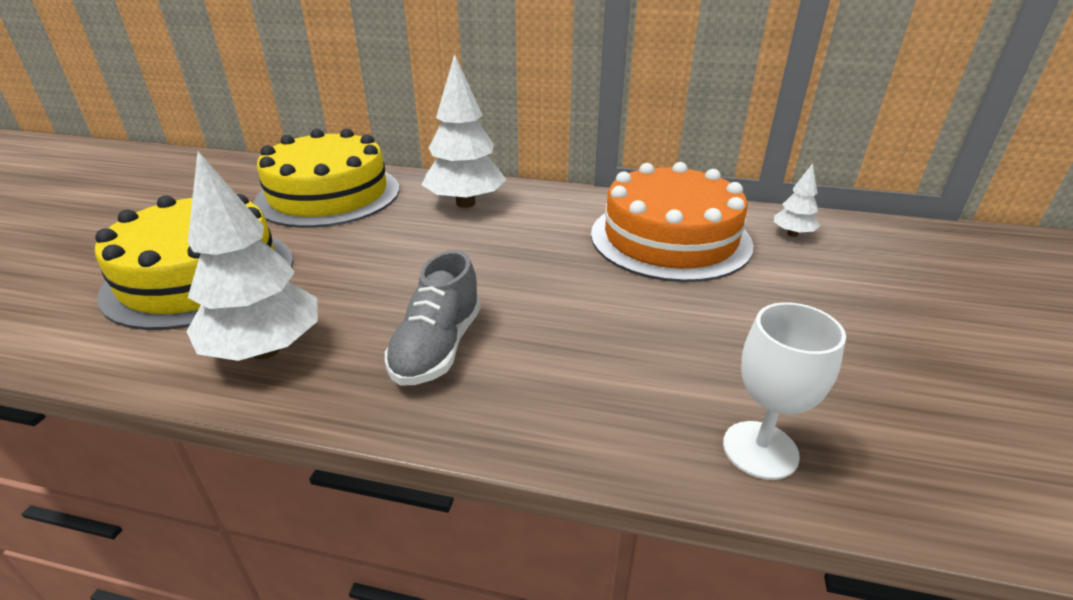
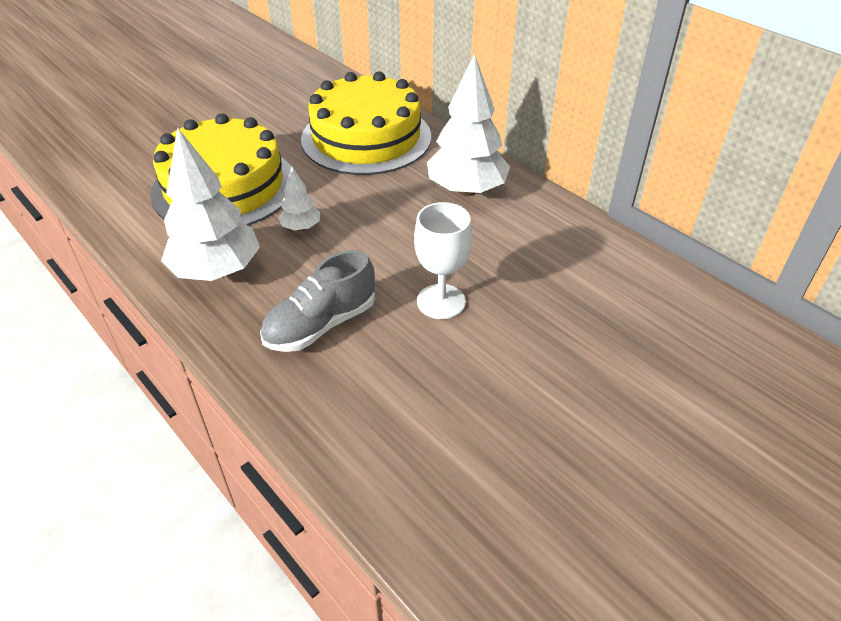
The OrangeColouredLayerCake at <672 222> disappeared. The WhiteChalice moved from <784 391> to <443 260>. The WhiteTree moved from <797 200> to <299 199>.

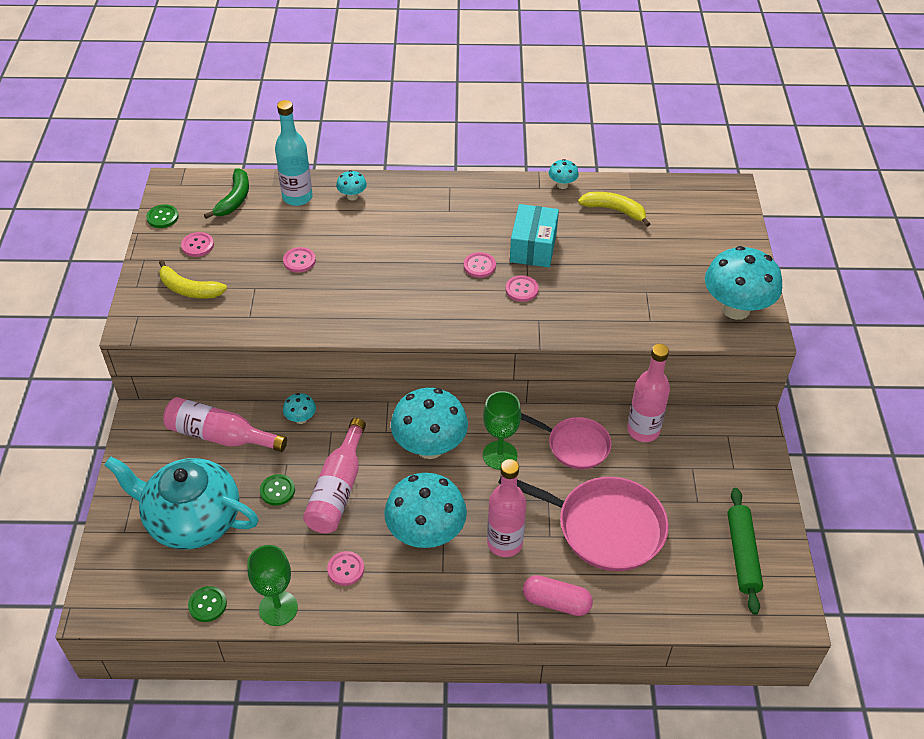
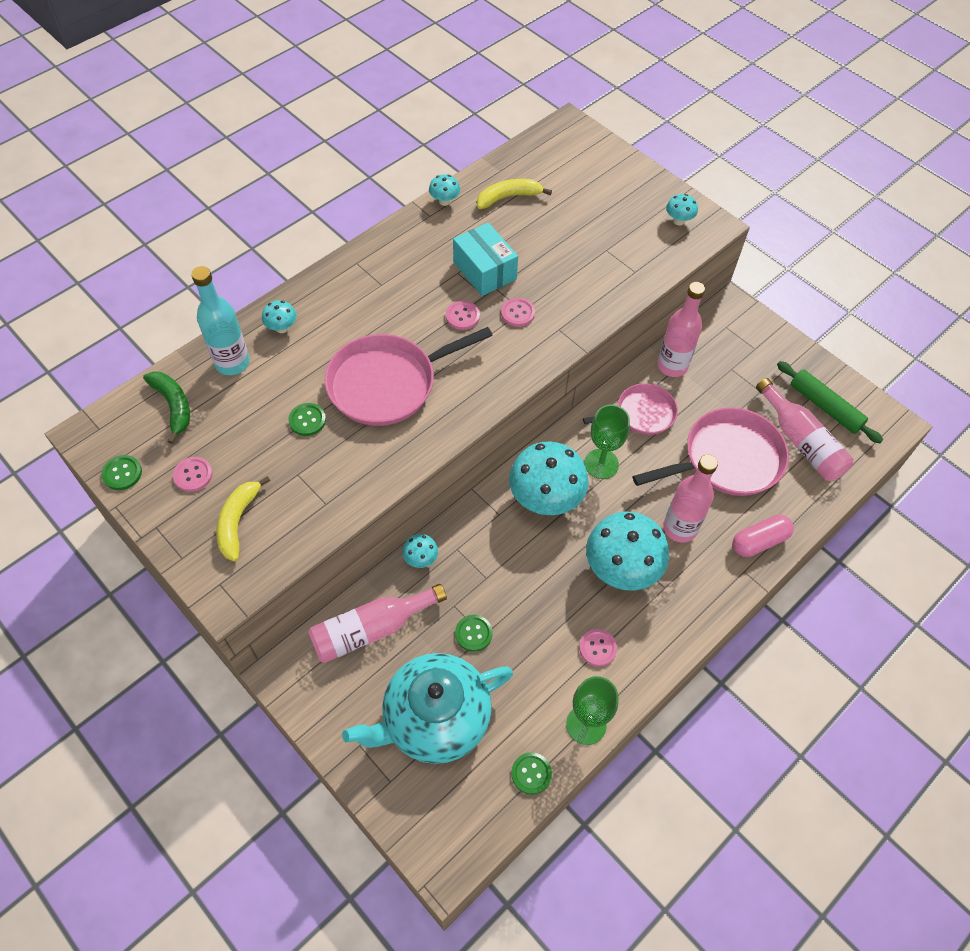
The RosySkillet at <409 376> appeared. The RosyFlask moved from <334 475> to <805 429>. The RosySewingButton at <299 260> became the EmeraldSewingButton at <307 419>. The YellowBanana at <193 279> turned 120 degrees clockwise. The AquaToadstool at <743 283> changed to 0.44 times the size.

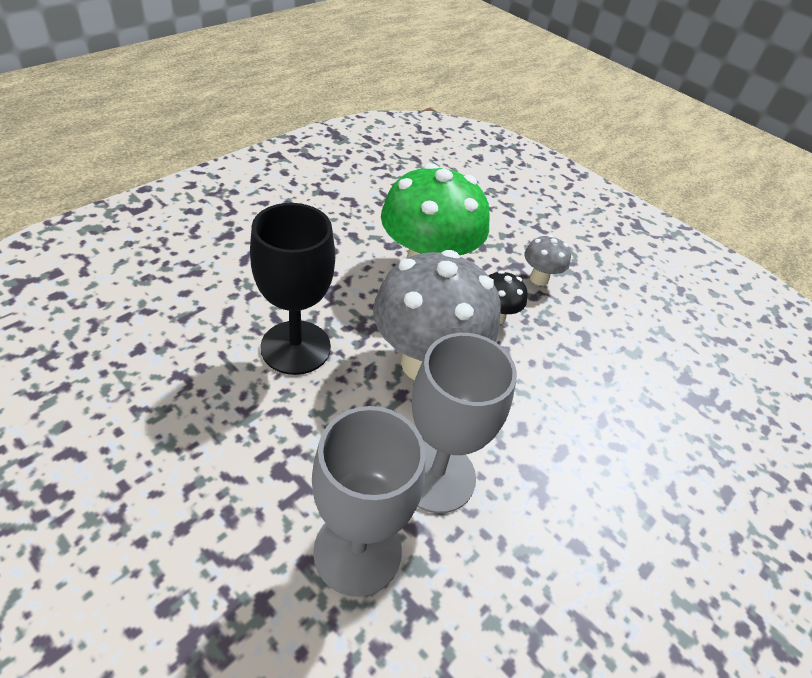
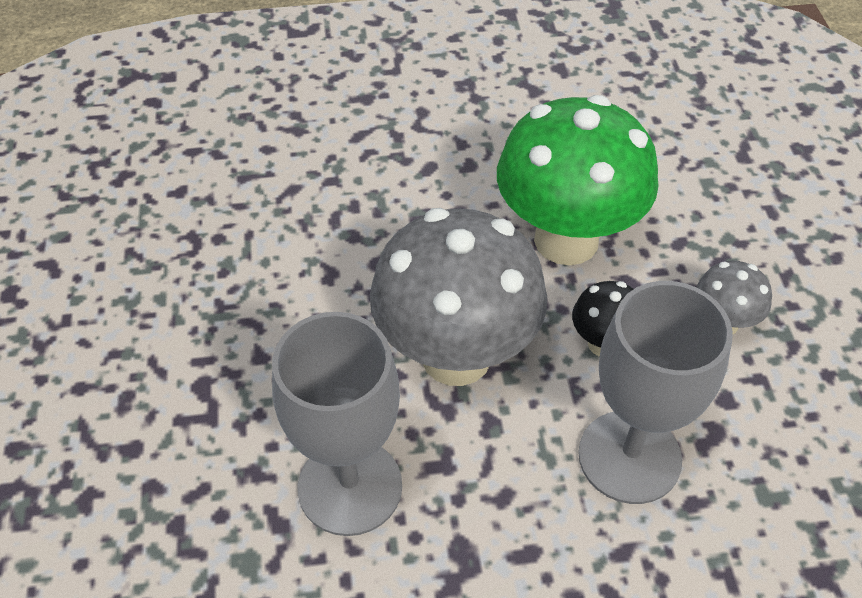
The BlackChalice at <292 289> disappeared. The AshGreyChalice moved from <368 501> to <655 392>.

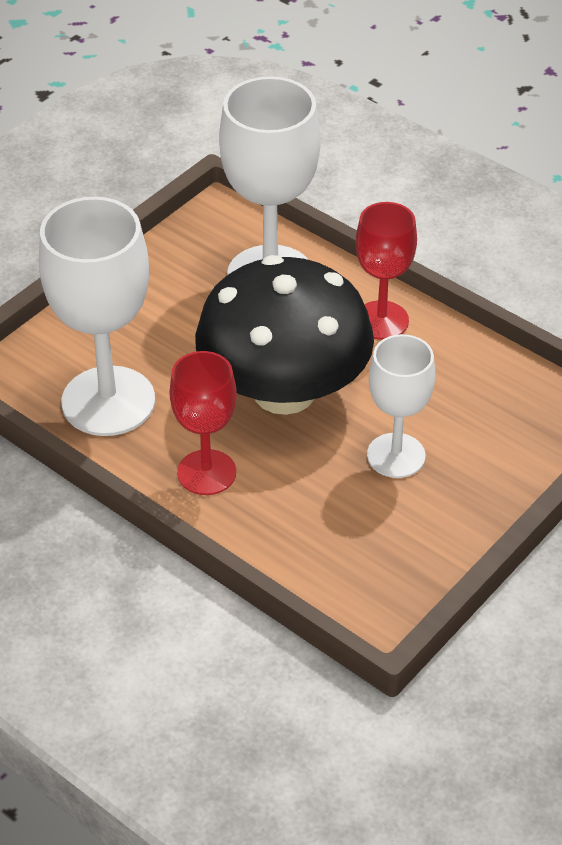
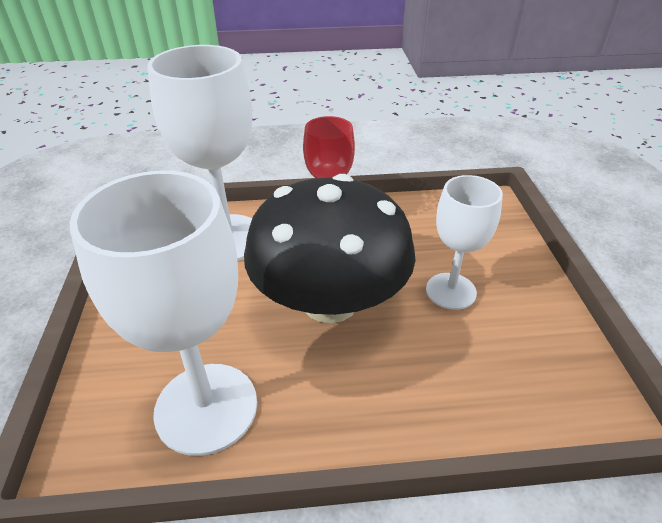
The ScarletChalice at <203 423> disappeared.

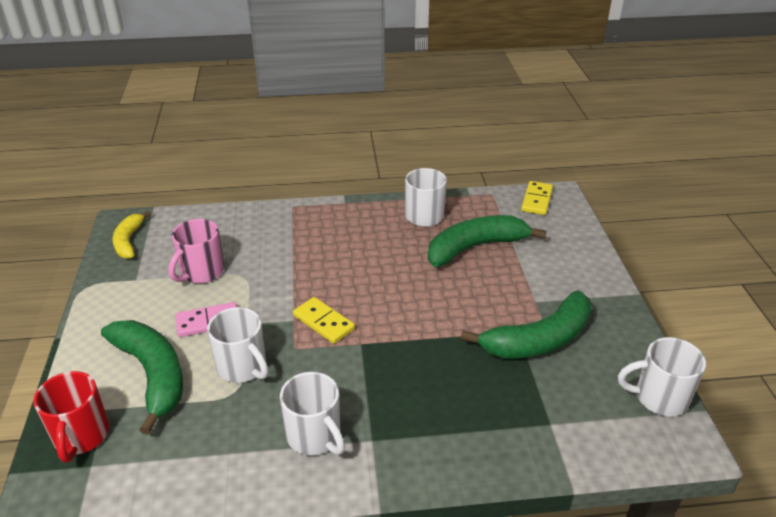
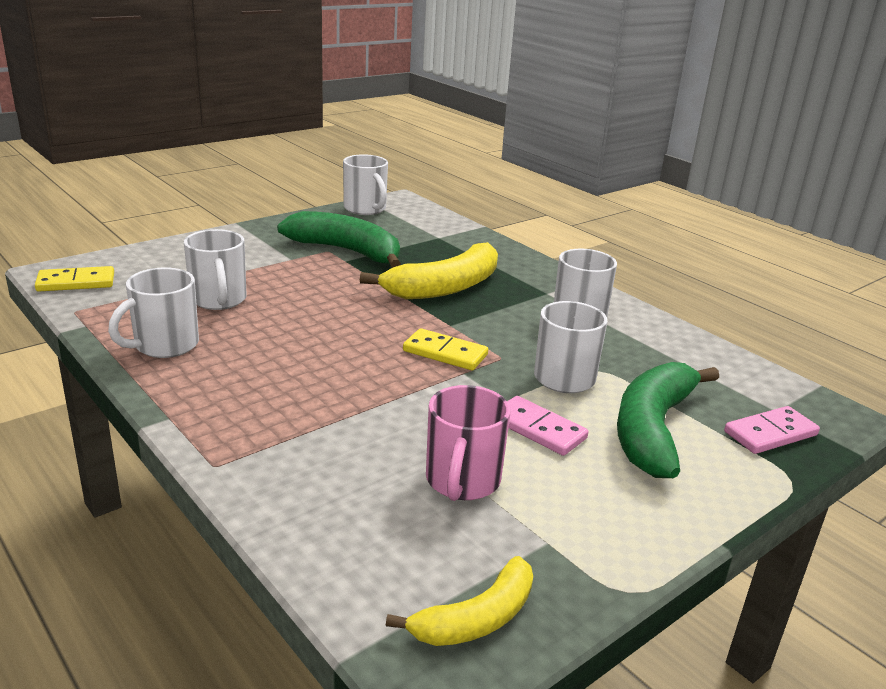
The YellowBanana at <429 270> appeared. The ScarletMug at <71 417> was replaced by the RosyDominoPiece at <772 430>. The EmeraldBanana at <487 241> was replaced by the WhiteMug at <215 269>. The RosyMug at <196 251> turned 105 degrees clockwise. The YellowDominoPiece at <324 320> turned 75 degrees counterclockwise.

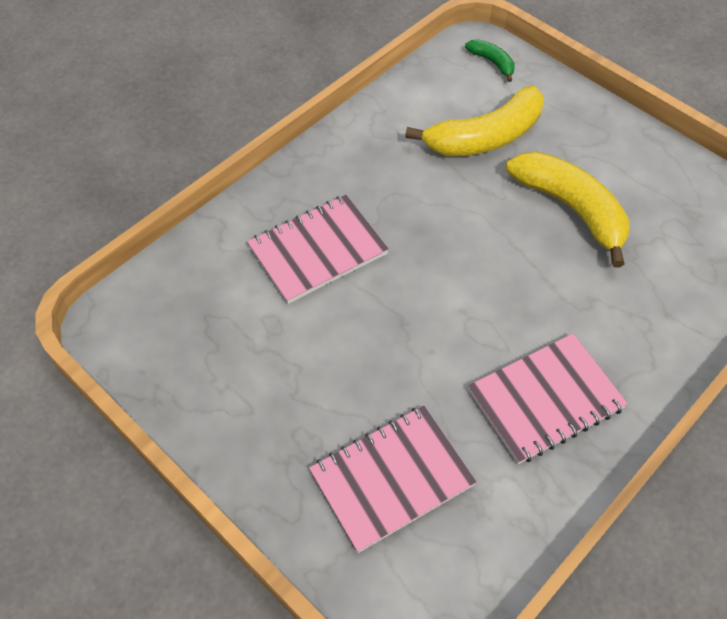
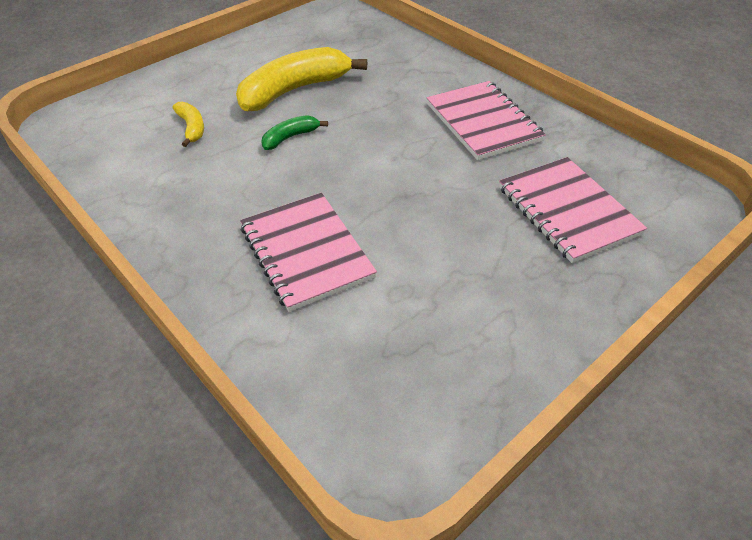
The EmeraldBanana moved from <490 60> to <294 132>. The YellowBanana at <474 121> changed to 0.48 times the size.

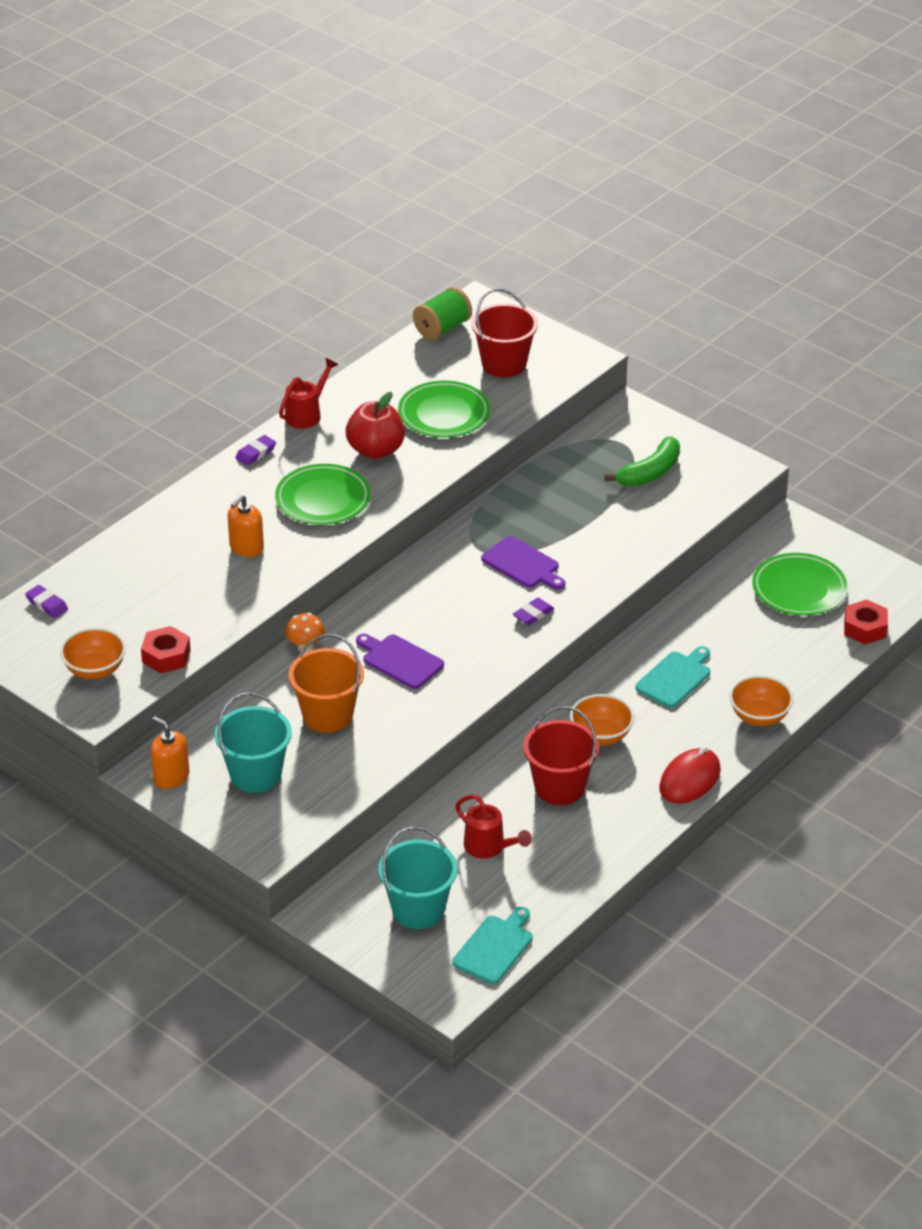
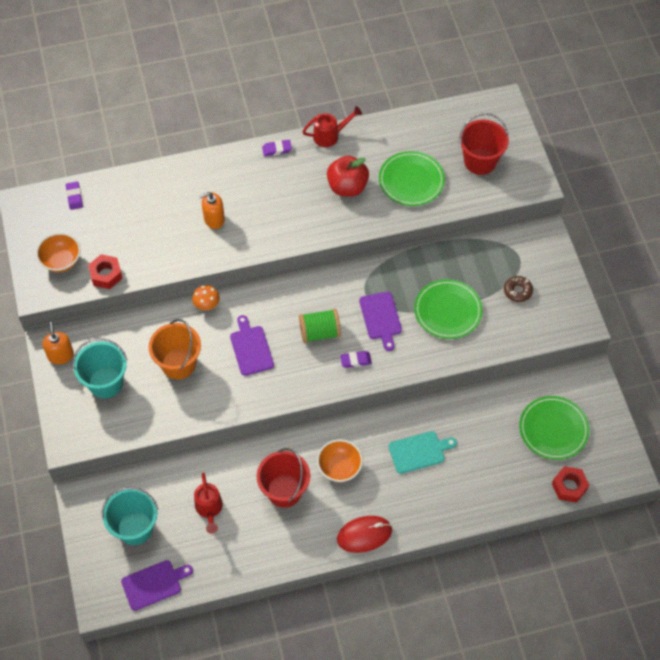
The OrangeColouredBowl at <761 700> disappeared. The EmeraldPlate moved from <323 494> to <448 309>. The EmeraldBobbin moved from <442 313> to <320 326>. The EmeraldBanana at <642 461> was replaced by the DarkBrownGlazedDonut at <518 289>. The AquaChoppingBoard at <492 945> became the RoyalPurpleChoppingBoard at <157 585>.

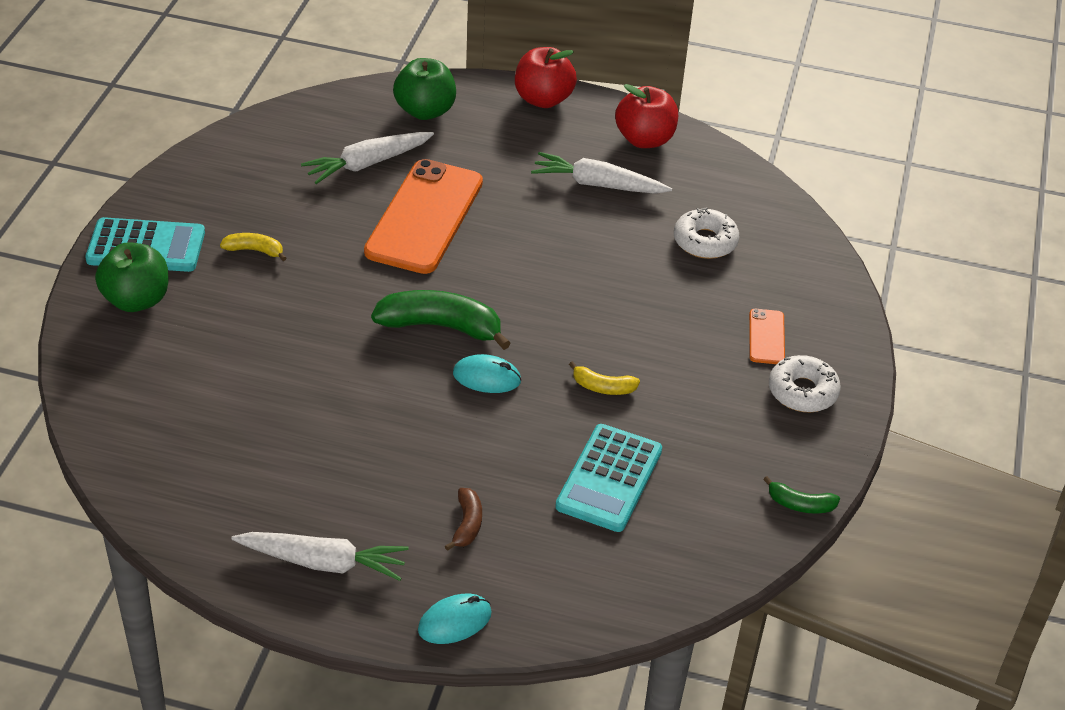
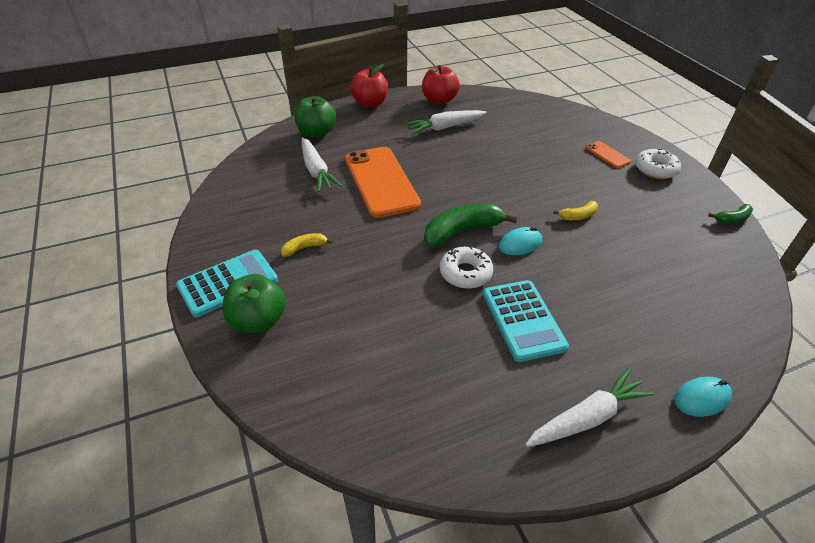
The DarkBrownBanana at <463 519> disappeared. The AquaPocketCalculator moved from <608 478> to <526 321>. The WhiteGlazedDonut moved from <706 233> to <466 267>. The WhiteToyCarrot at <367 158> turned 45 degrees counterclockwise. The AquaMouse at <455 619> turned 45 degrees clockwise.

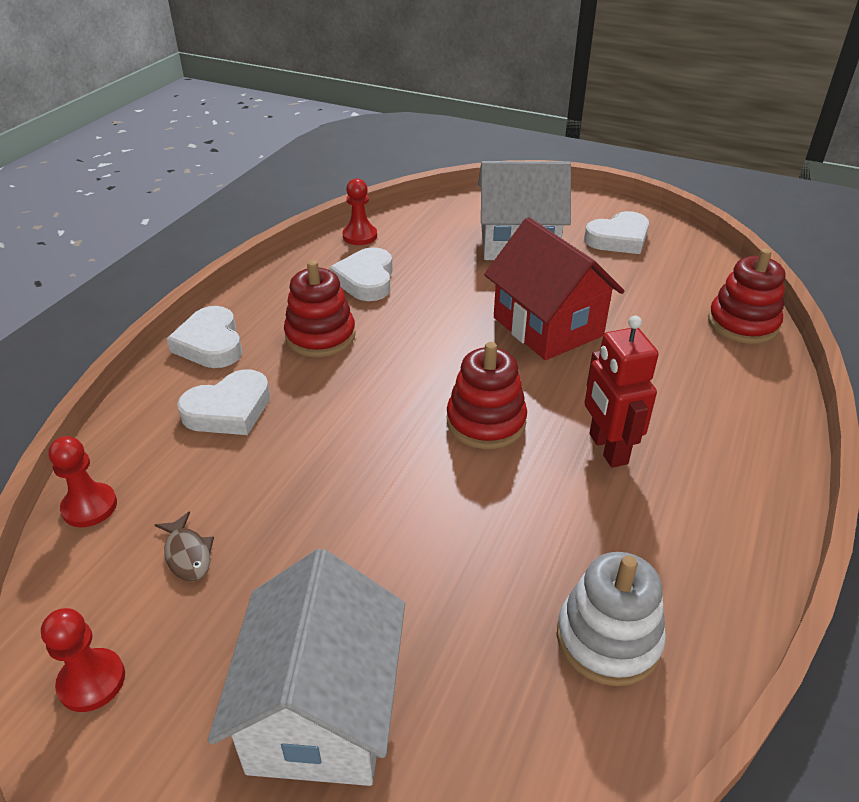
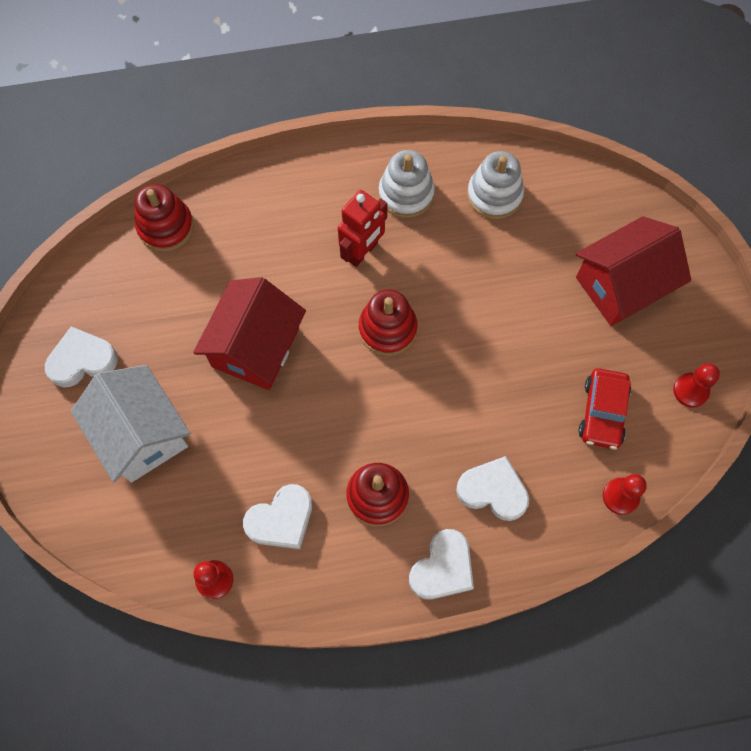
The WhiteStackingRings at <407 184> appeared. The DarkBrownToyFish at <184 546> was replaced by the ScarletCar at <605 408>. The WhiteCottage at <306 667> became the ScarletCottage at <633 271>. The WhiteHeart at <616 232> turned 45 degrees counterclockwise.

